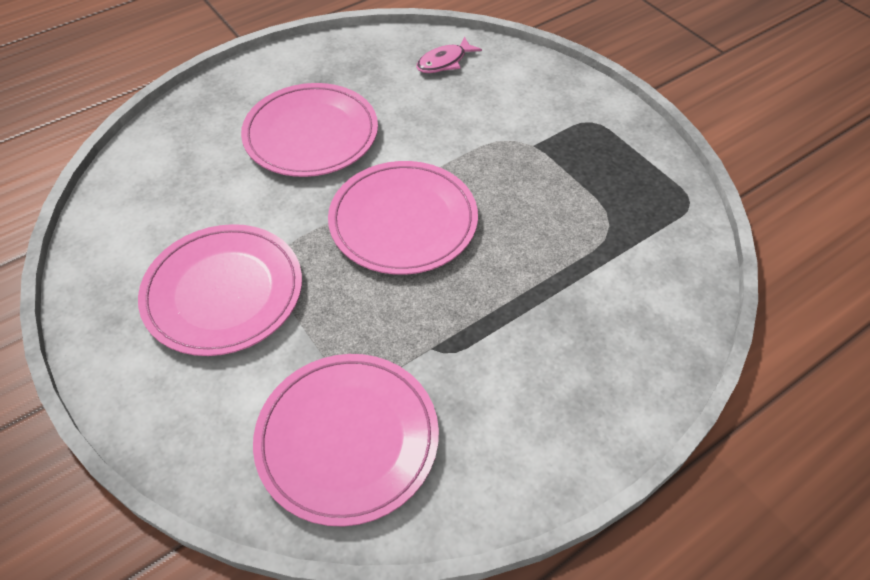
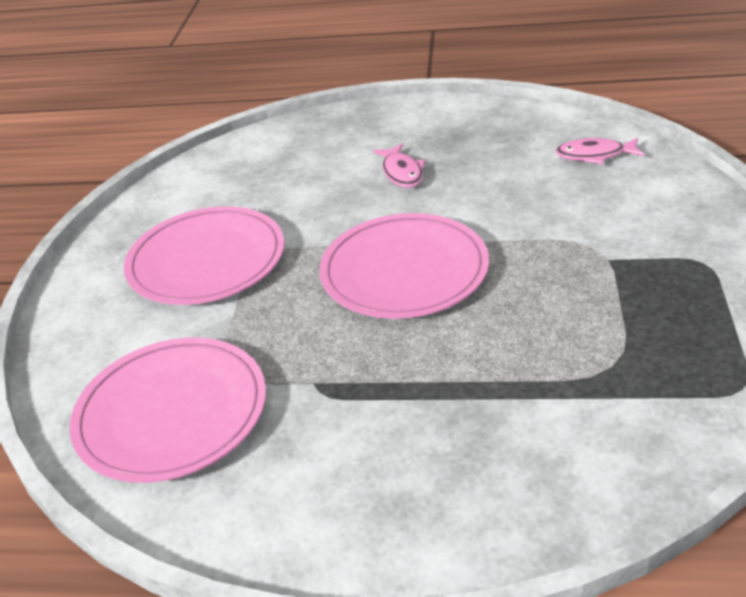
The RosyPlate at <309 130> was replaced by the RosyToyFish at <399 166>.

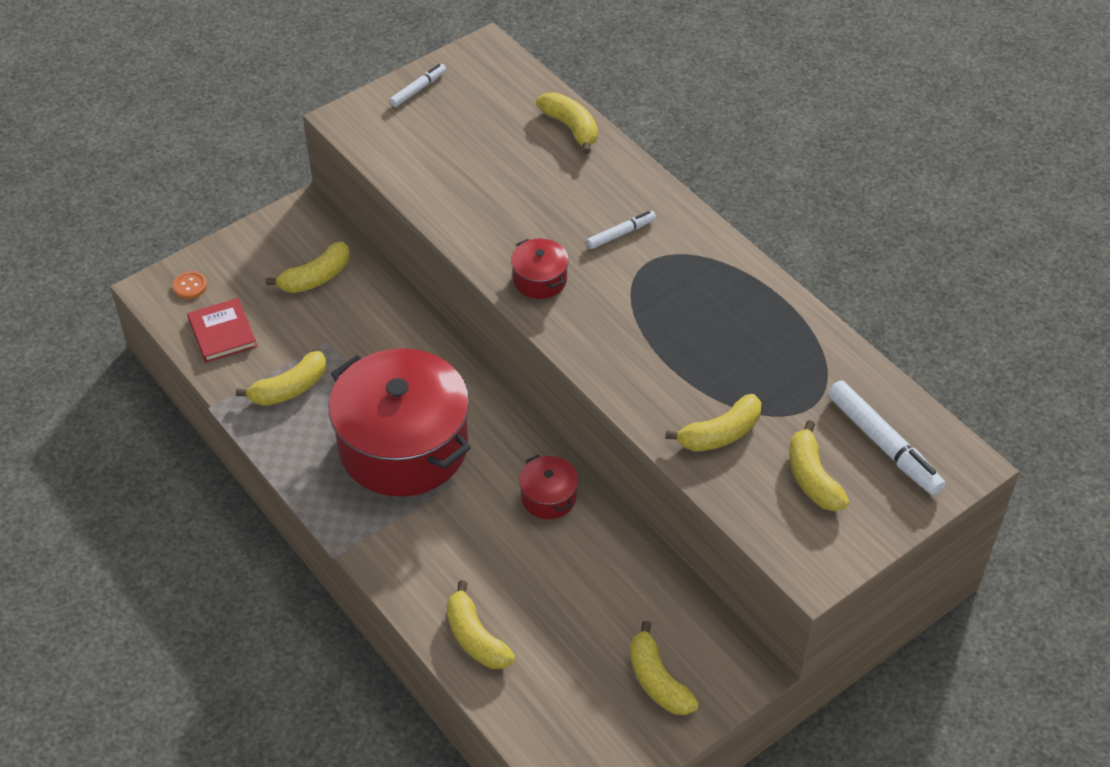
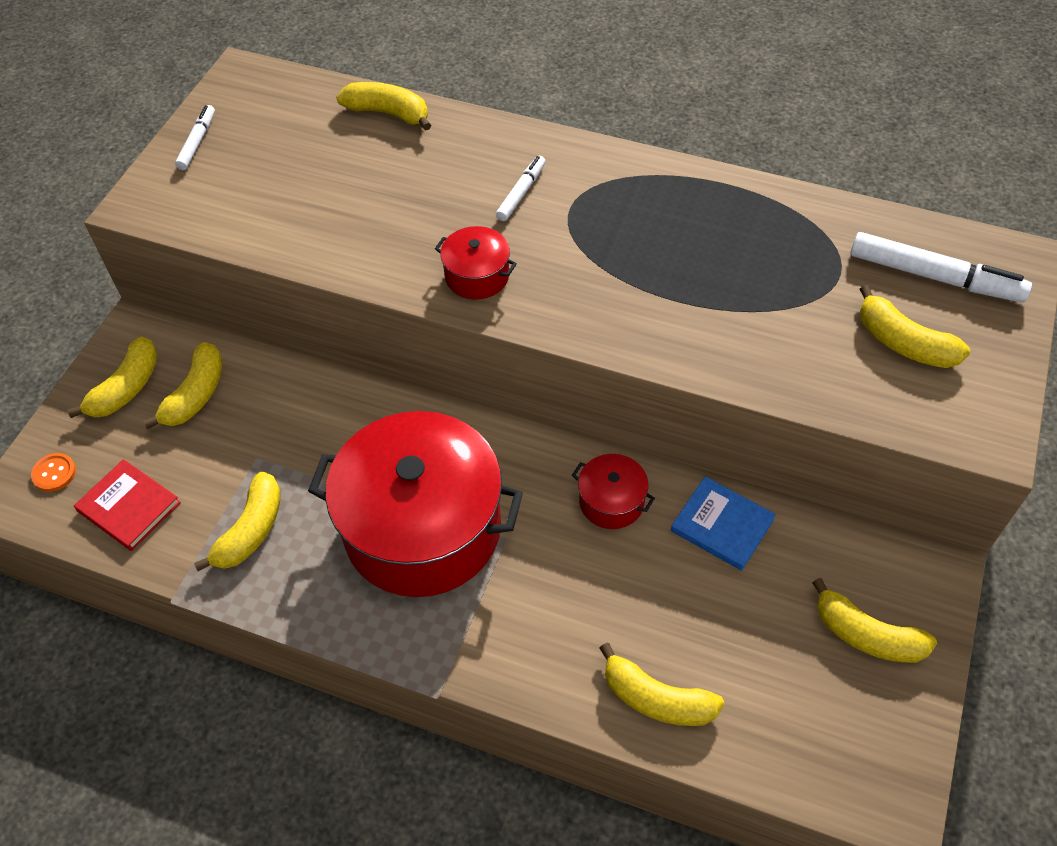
The RoyalBlueHardcover at <723 523> appeared. The YellowBanana moved from <713 423> to <112 377>.

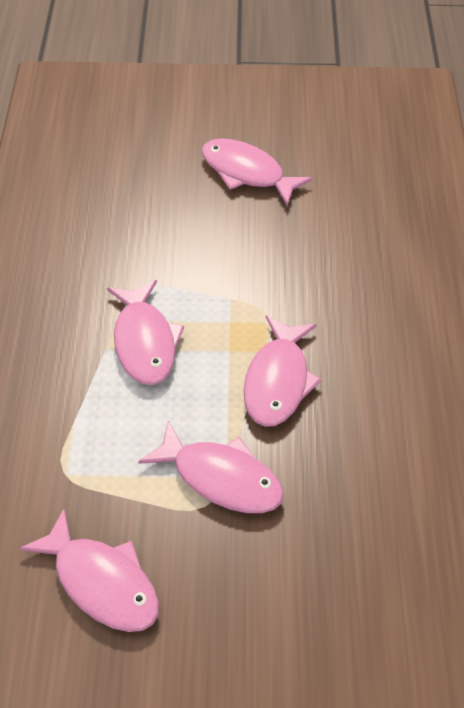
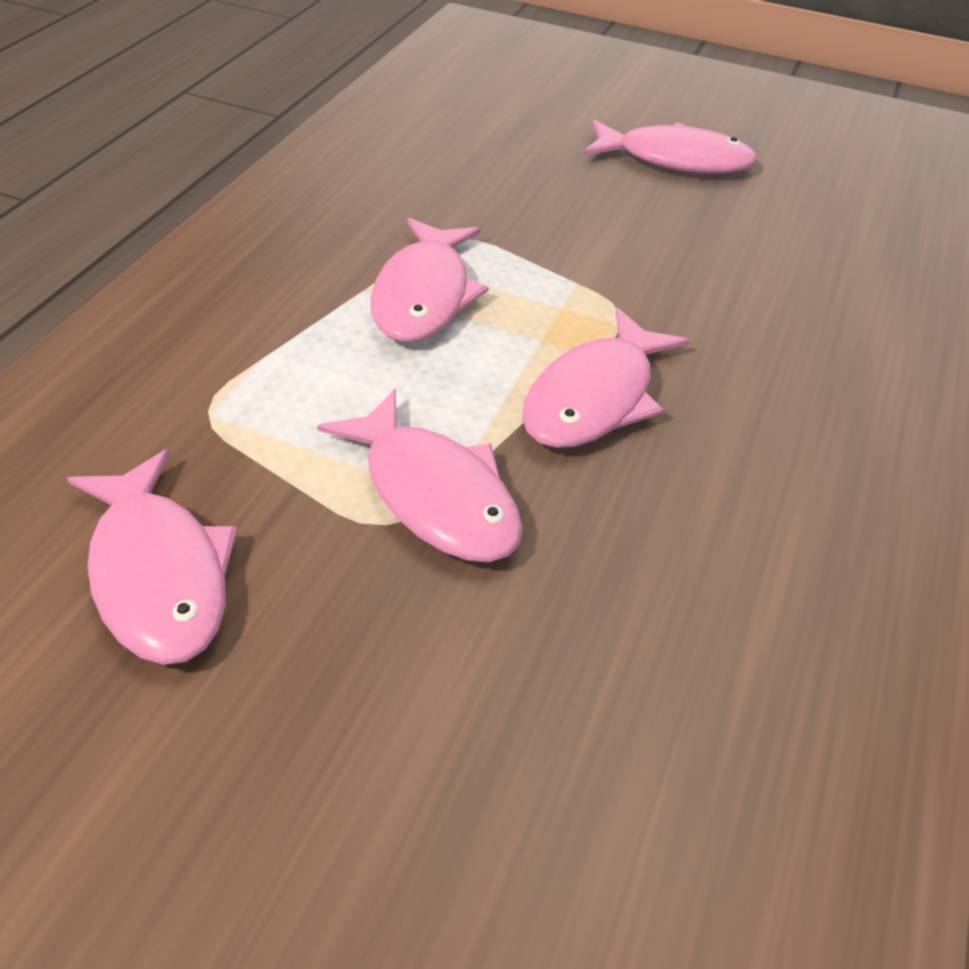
The RosyToyFish at <257 172> turned 135 degrees clockwise.

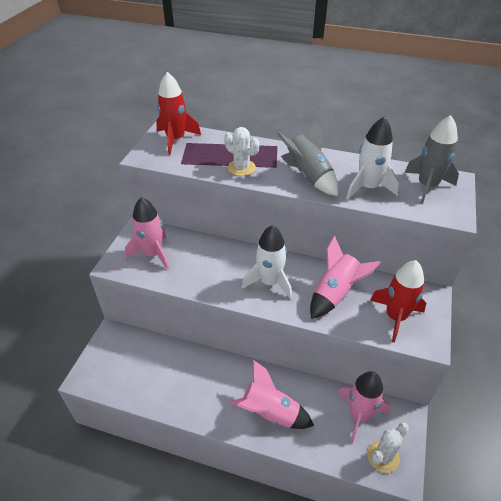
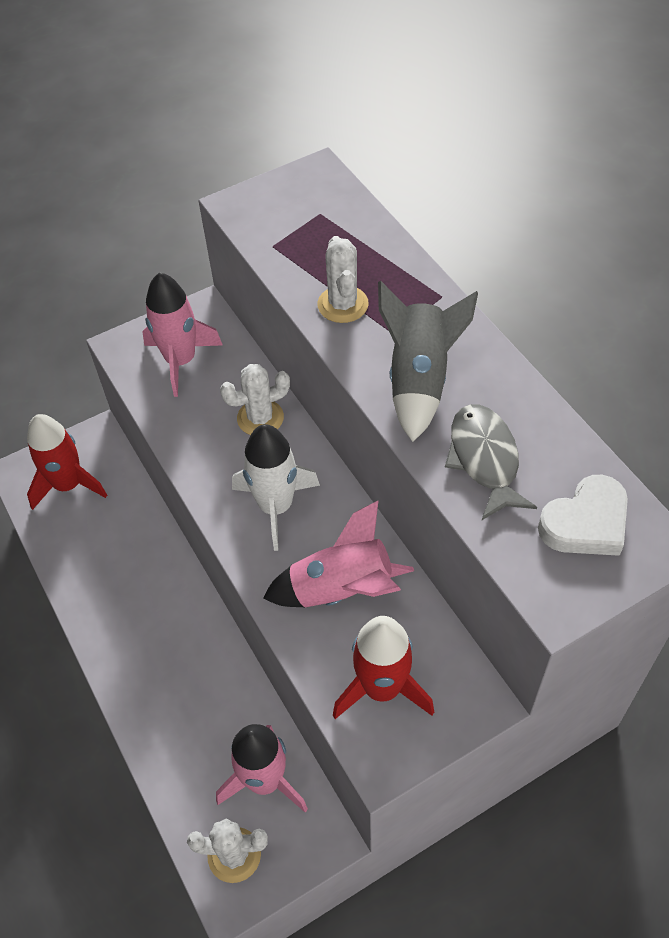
The RosySpaceship at <272 394> disappeared. The WhiteSaguaroCactus at <255 399> appeared. The ScarletSpaceship moved from <178 113> to <67 462>. The WhiteSpaceship at <372 158> was replaced by the AshGreyToyFish at <491 462>. The AshGreySpaceship at <431 159> was replaced by the WhiteHeart at <583 515>.

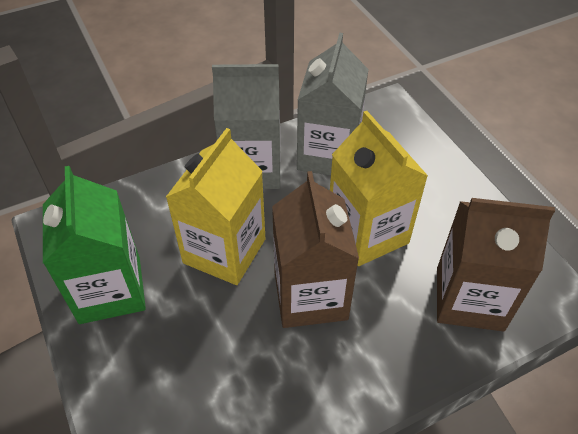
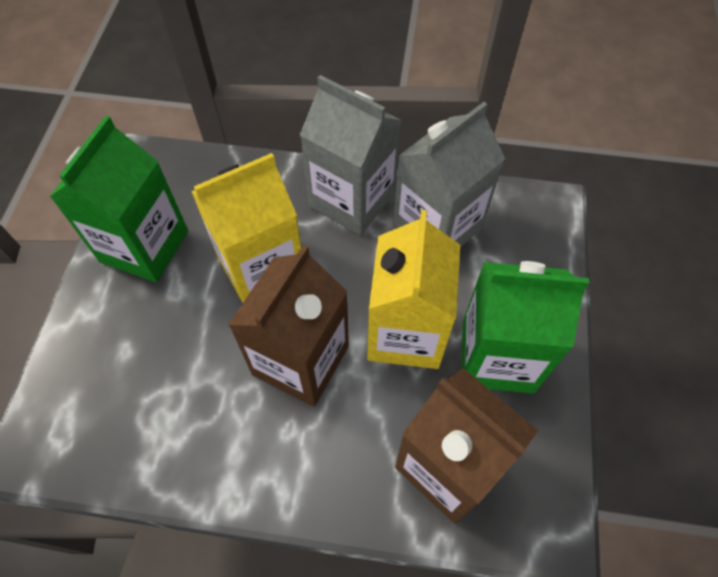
The EmeraldMilkCarton at <525 327> appeared.

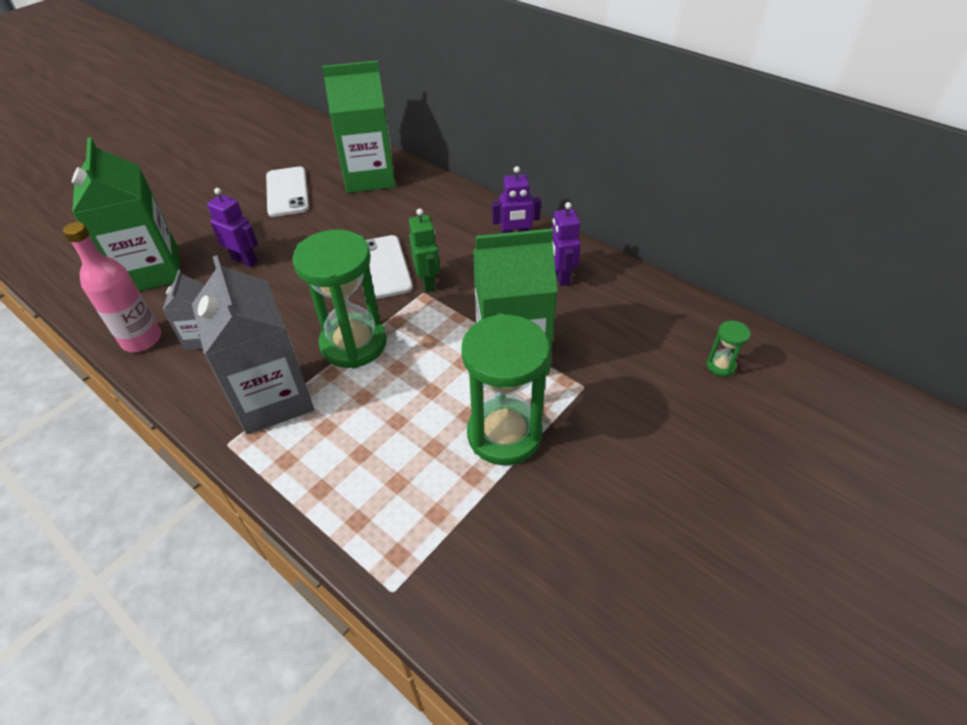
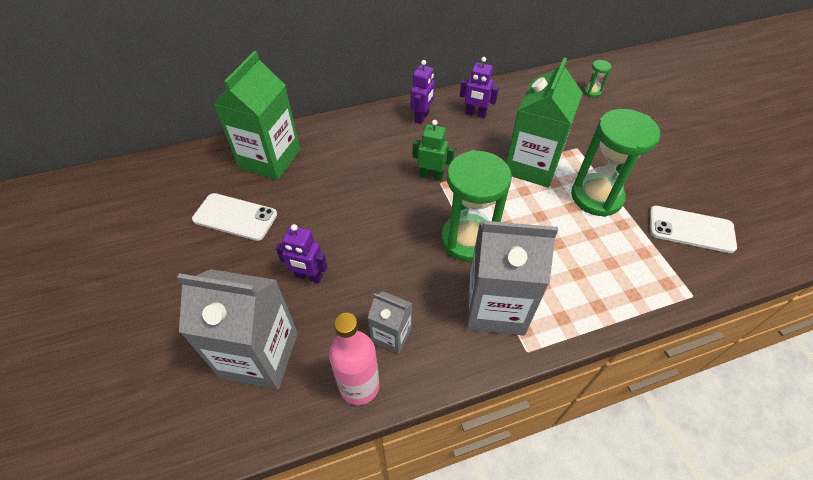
The WhiteSmartphone moved from <389 267> to <693 229>. The EmeraldMilkCarton at <126 214> became the AshGreyMilkCarton at <237 329>. The RoyalPurpleRobot at <232 227> turned 135 degrees counterclockwise.

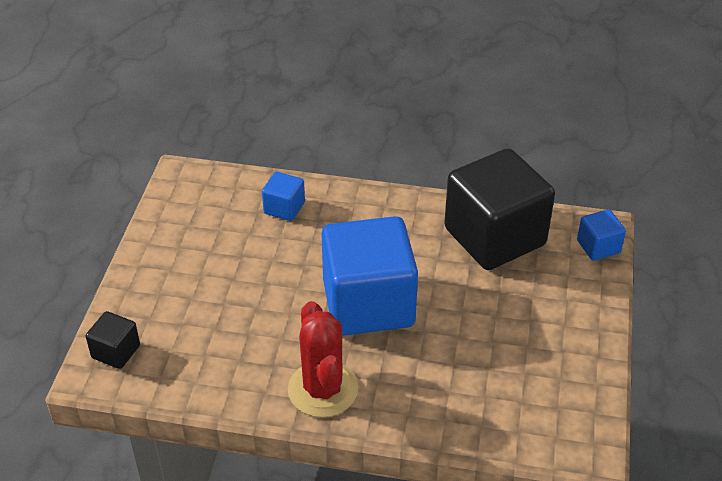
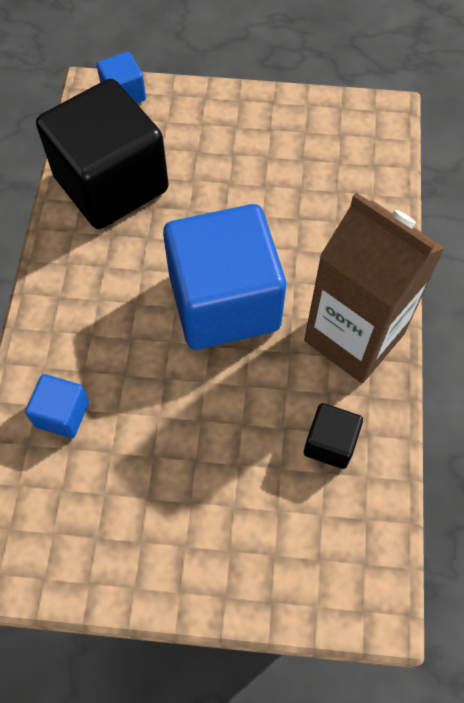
The BlackCube moved from <113 340> to <333 436>. The ScarletSaguaroCactus at <323 359> was replaced by the DarkBrownMilkCarton at <374 288>.

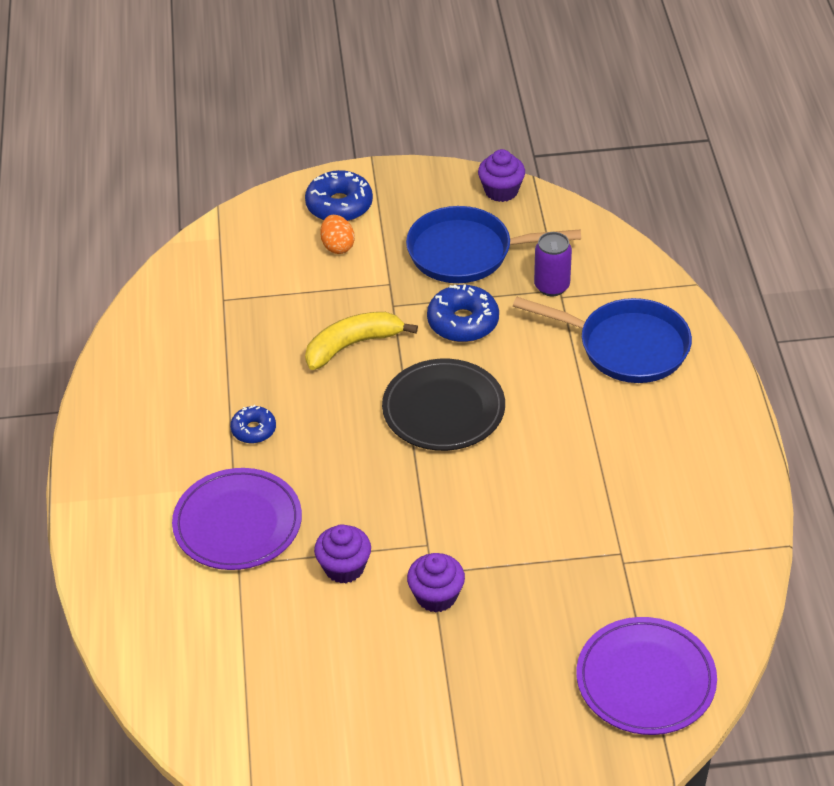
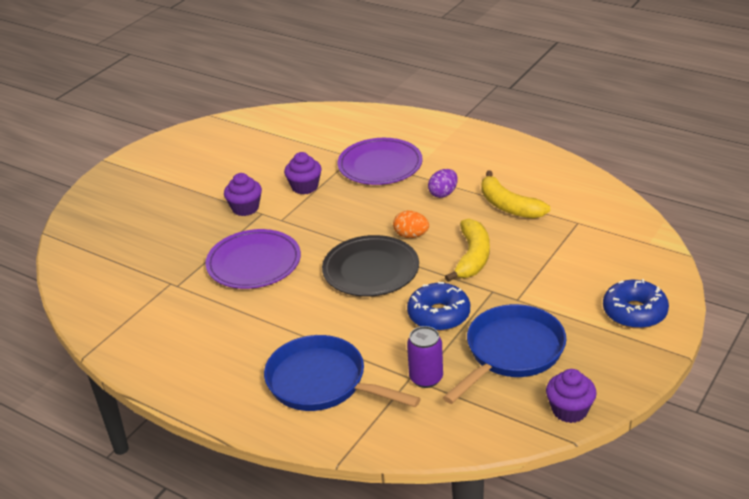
The YellowBanana at <515 194> appeared. The OrangeColouredEgg moved from <337 234> to <411 224>. The RoyalPurplePlate moved from <646 676> to <253 259>. The RoyalBlueGlazedDonut at <253 424> was replaced by the RoyalPurpleEgg at <443 183>. The RoyalBlueSkillet at <602 340> turned 60 degrees clockwise.

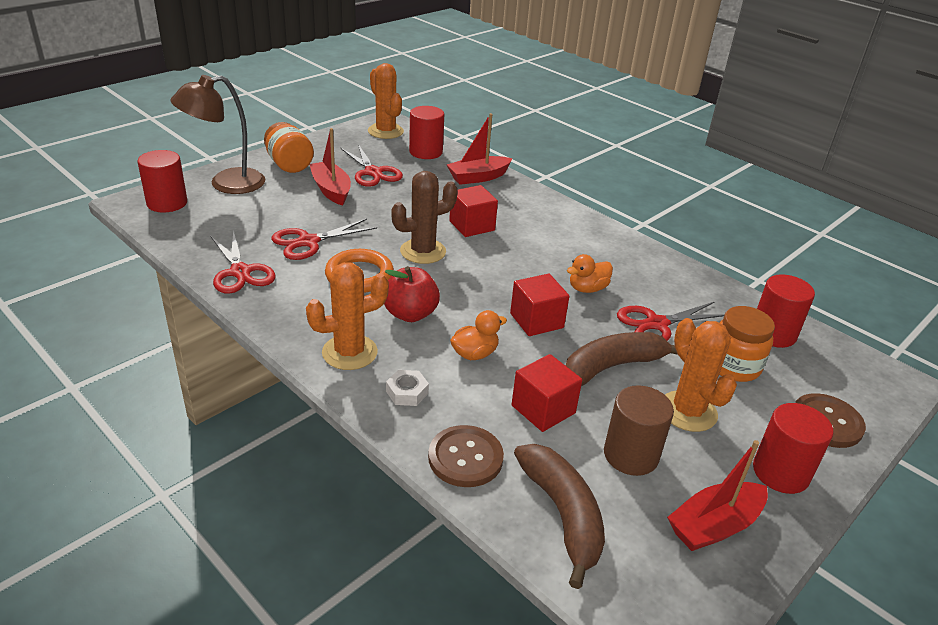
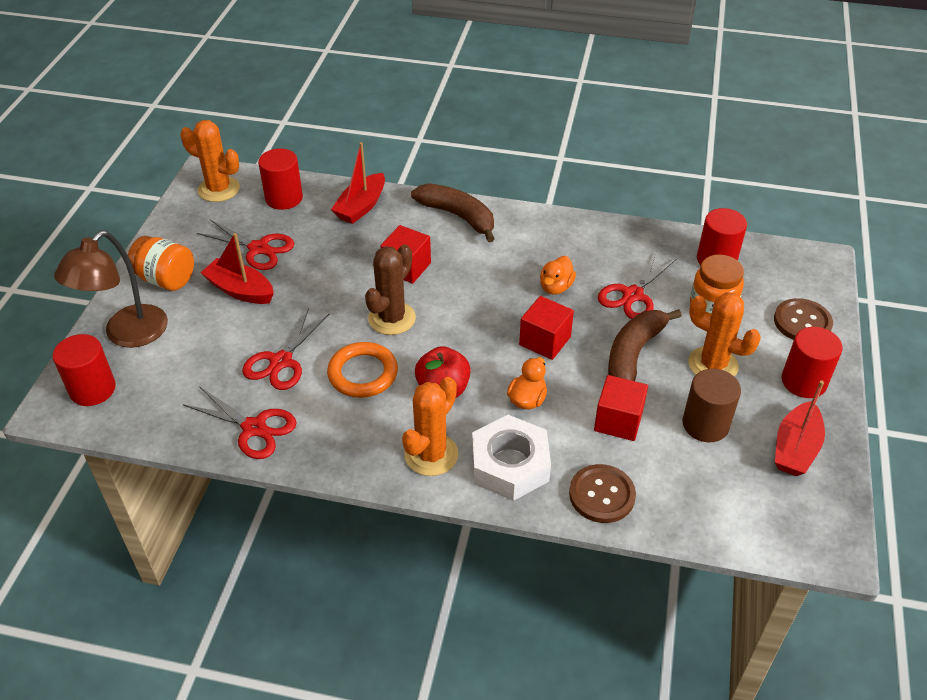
The DarkBrownBanana moved from <559 516> to <453 212>. The WhiteHexagonNut at <407 388> changed to 2.17 times the size.

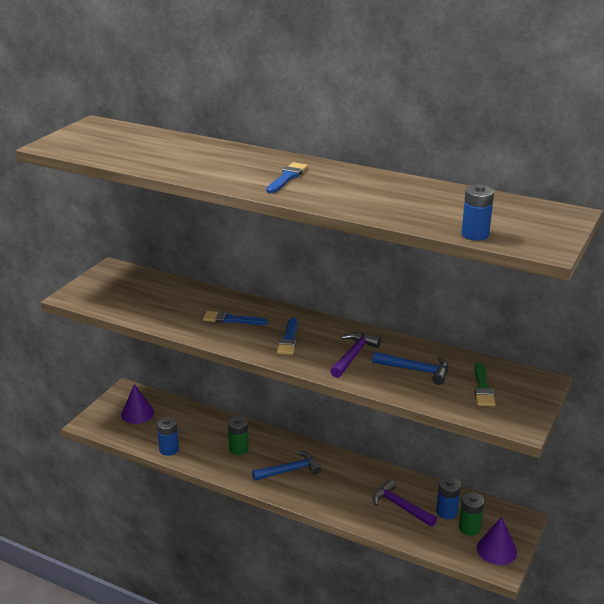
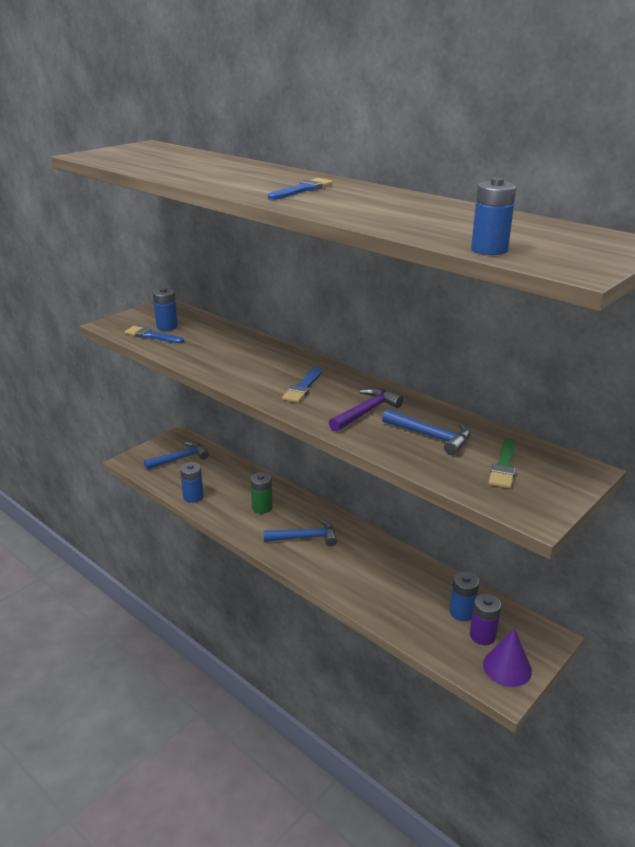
The RoyalPurpleClawHammer at <404 503> disappeared. The RoyalBlueBattery at <165 309> appeared. The RoyalBluePaintBrush moved from <235 318> to <154 335>. The RoyalPurpleCone at <137 404> was replaced by the RoyalBlueClawHammer at <176 456>. The EmeraldBattery at <471 514> became the RoyalPurpleBattery at <485 619>.

